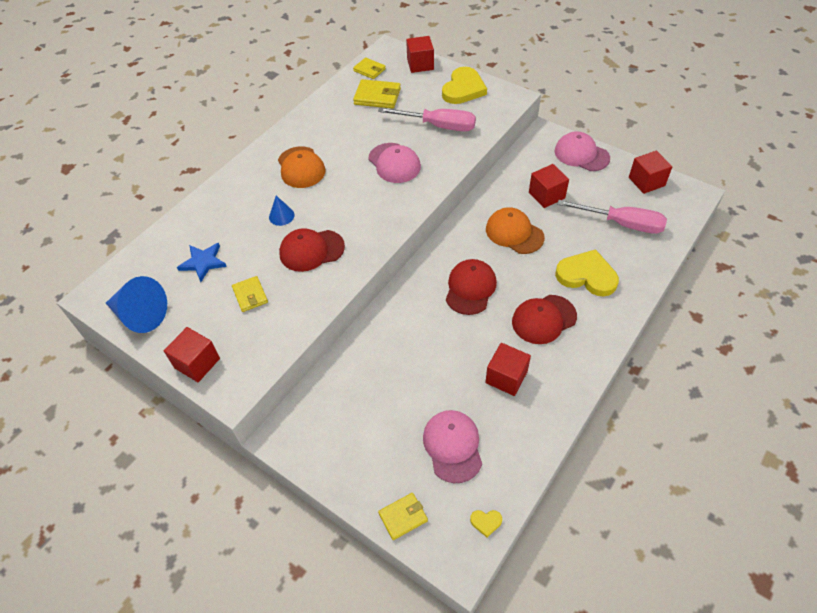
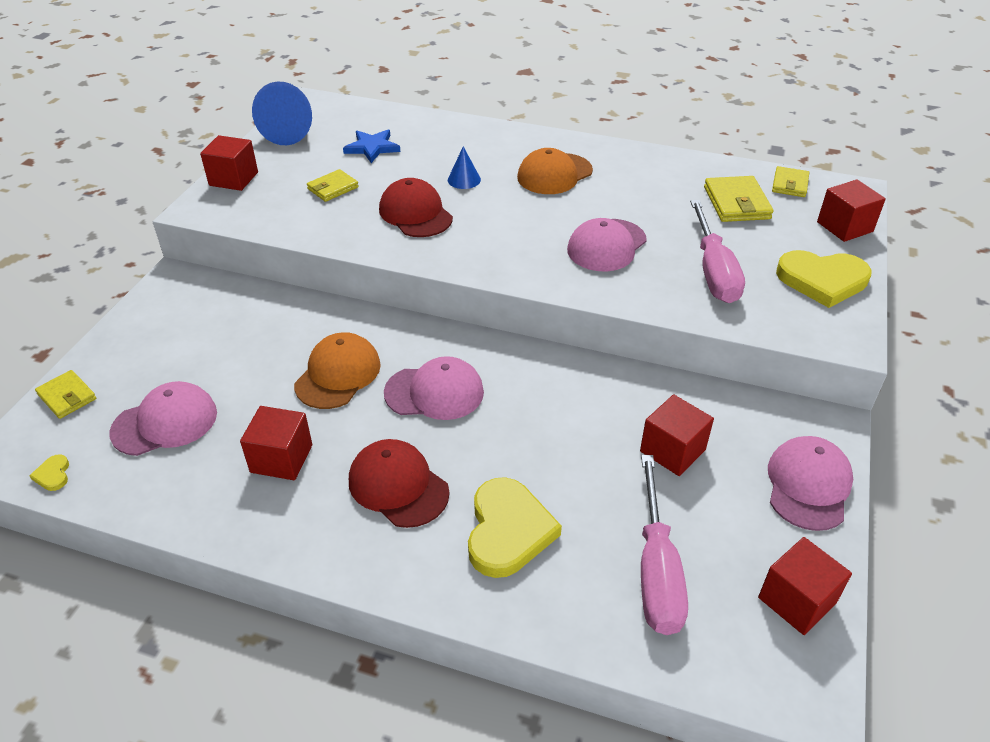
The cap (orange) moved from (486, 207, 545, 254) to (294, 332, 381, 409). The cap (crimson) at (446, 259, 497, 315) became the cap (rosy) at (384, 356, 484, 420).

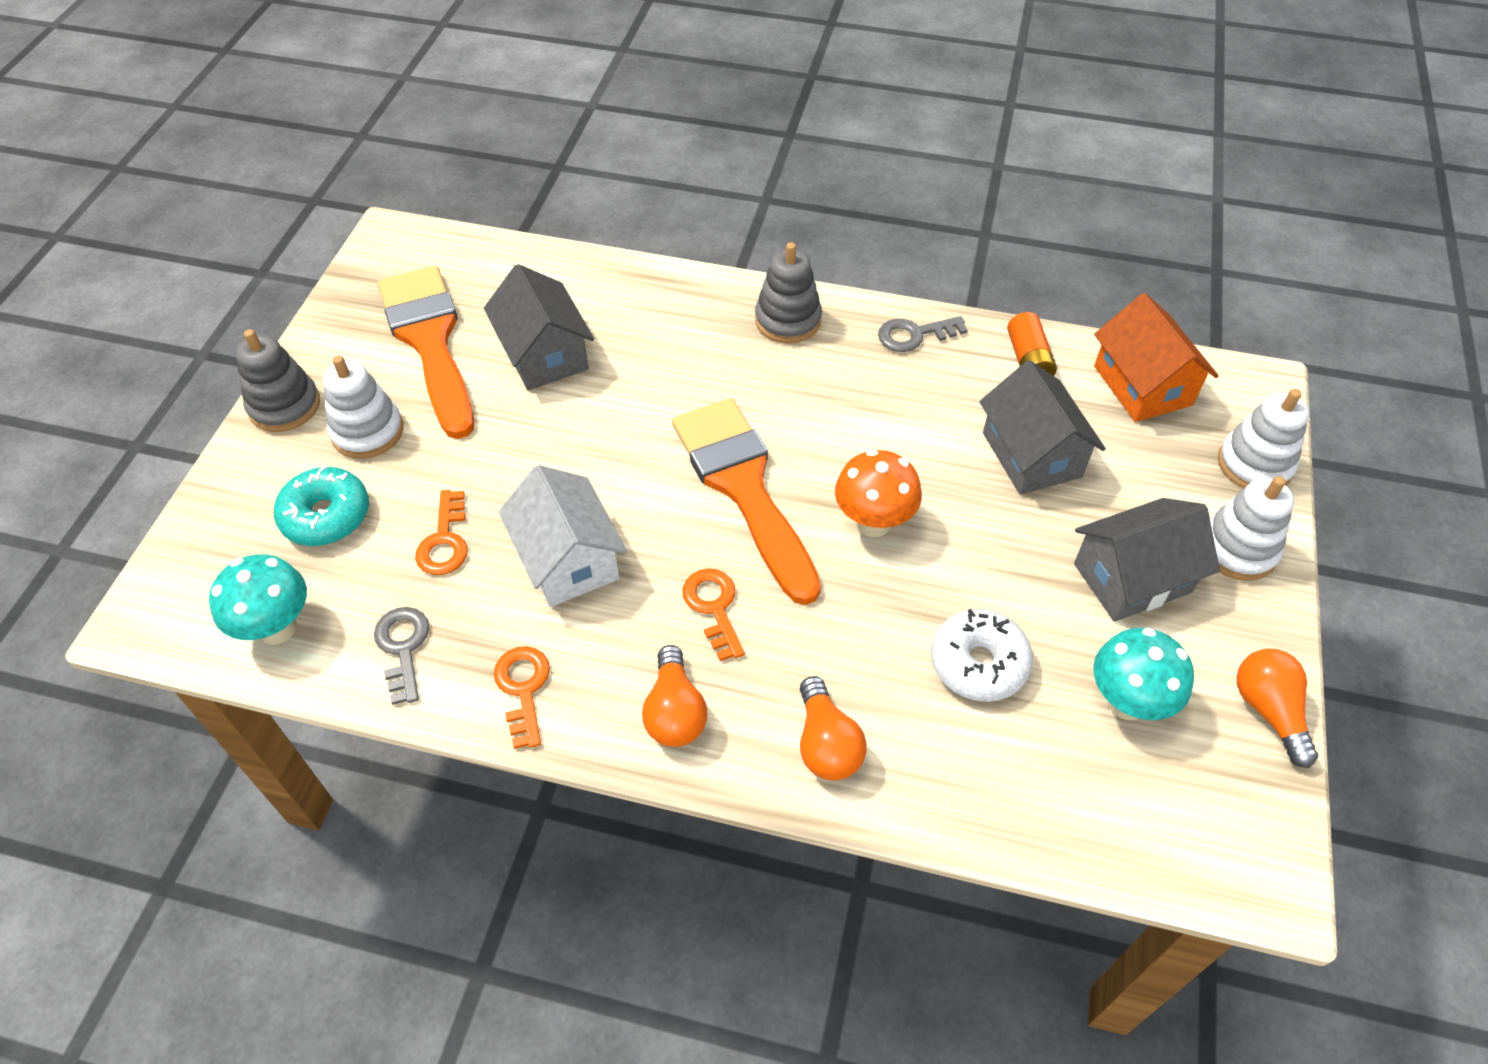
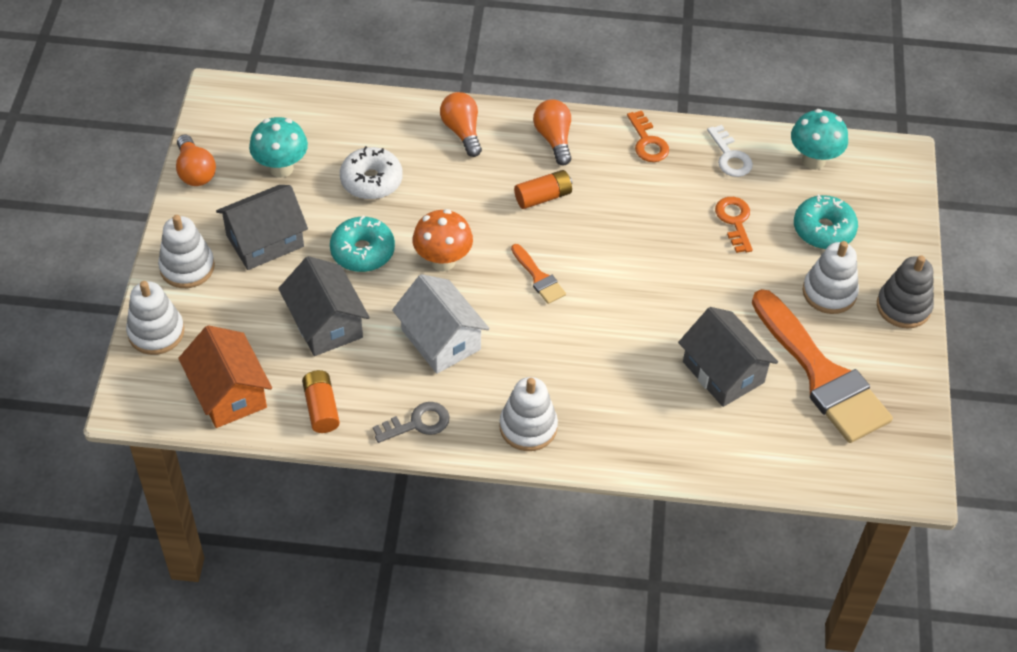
The donut (turquoise) at (330, 215, 395, 272) appeared. The cottage (white) moved from (499, 465, 627, 607) to (392, 274, 490, 374). The door key (orange) at (683, 568, 745, 661) was replaced by the AA battery (orange) at (514, 170, 572, 209). The door key (gray) at (374, 607, 429, 705) became the door key (white) at (707, 125, 753, 177). The ring stacker (gray) at (755, 242, 822, 344) became the ring stacker (white) at (499, 377, 558, 451). The brush (orange) at (672, 398, 821, 605) changed to 0.43 times the size.

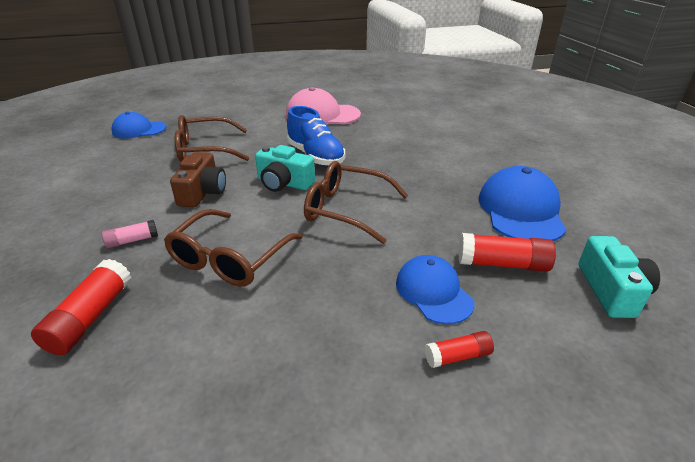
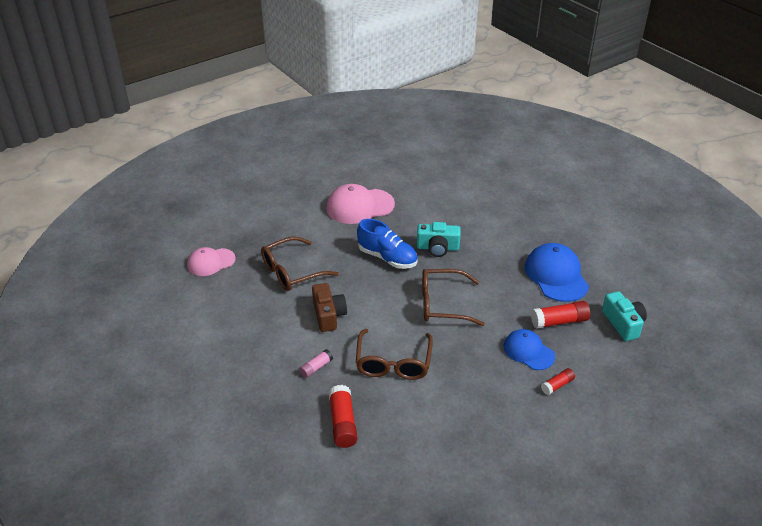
The photo camera (turquoise) moved from (255, 145, 315, 192) to (417, 222, 461, 257). The cap (cobalt) at (111, 112, 167, 139) became the cap (rosy) at (187, 247, 236, 276).

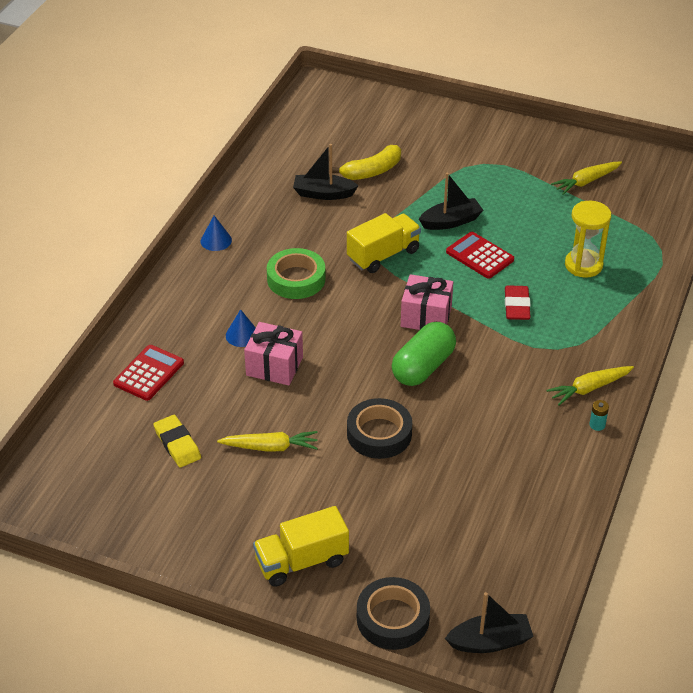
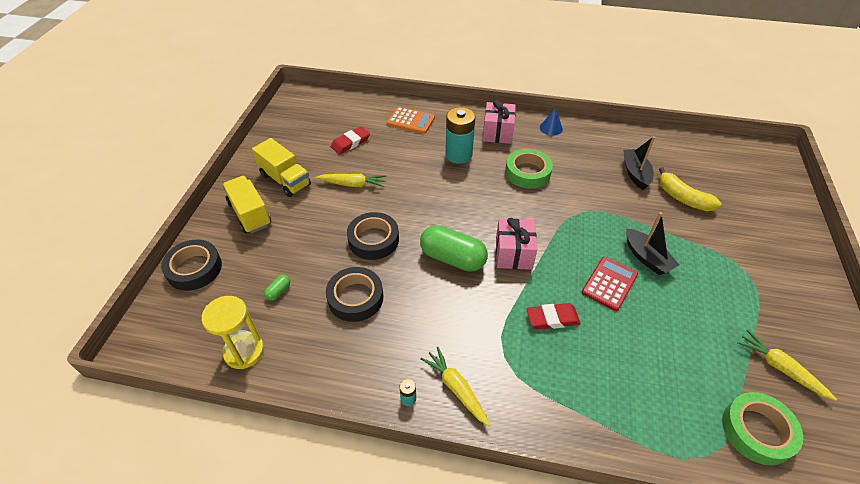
The boat (black) at (445, 592, 534, 653) disappeared. The capsule (emerald) at (264, 275, 290, 301) appeared. The roll of tape (black) at (326, 267, 383, 322) appeared. The roll of tape (emerald) at (722, 392, 803, 465) appeared. The present (rosy) moved from (244, 322, 303, 385) to (483, 100, 516, 144). The toy truck (bright yellow) moved from (347, 213, 421, 273) to (252, 138, 311, 197). The sand timer (bright yellow) moved from (565, 201, 611, 278) to (202, 296, 264, 369). The cone (cobalt) at (226, 309, 256, 347) was replaced by the AA battery (turquoise) at (445, 107, 475, 164). The calculator (crimson) at (113, 345, 184, 401) became the calculator (orange) at (387, 107, 435, 134). The pencil eraser (bright yellow) at (153, 415, 201, 467) became the pencil eraser (crimson) at (331, 126, 370, 154). The carrot (bright yellow) at (217, 431, 318, 452) turned 75 degrees counterclockwise.

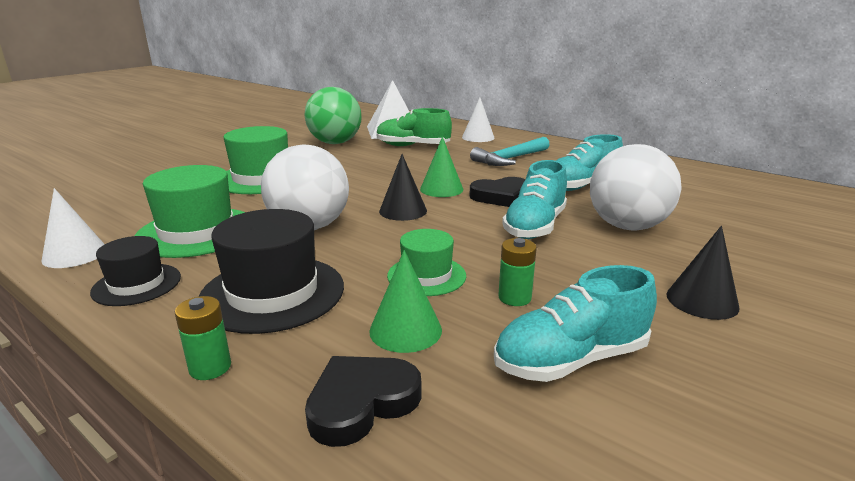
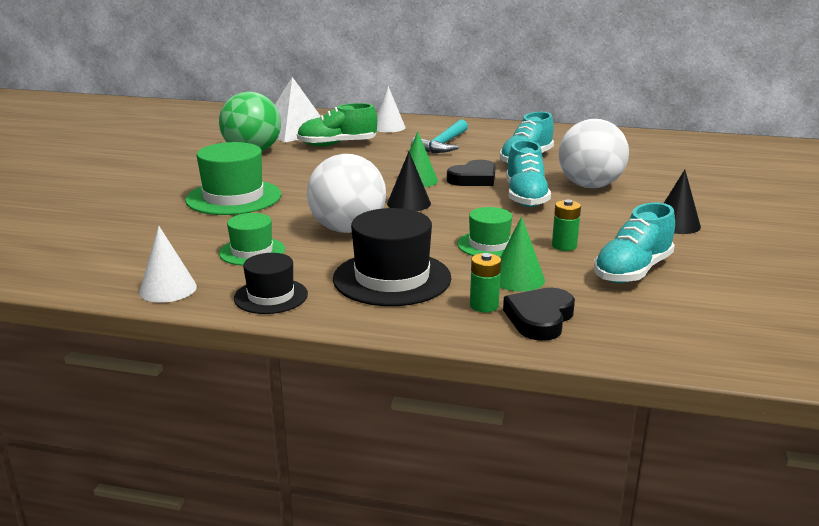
The AA battery (emerald) moved from (175, 296, 231, 380) to (470, 253, 501, 312). The hat (emerald) at (135, 165, 245, 258) changed to 0.59 times the size.

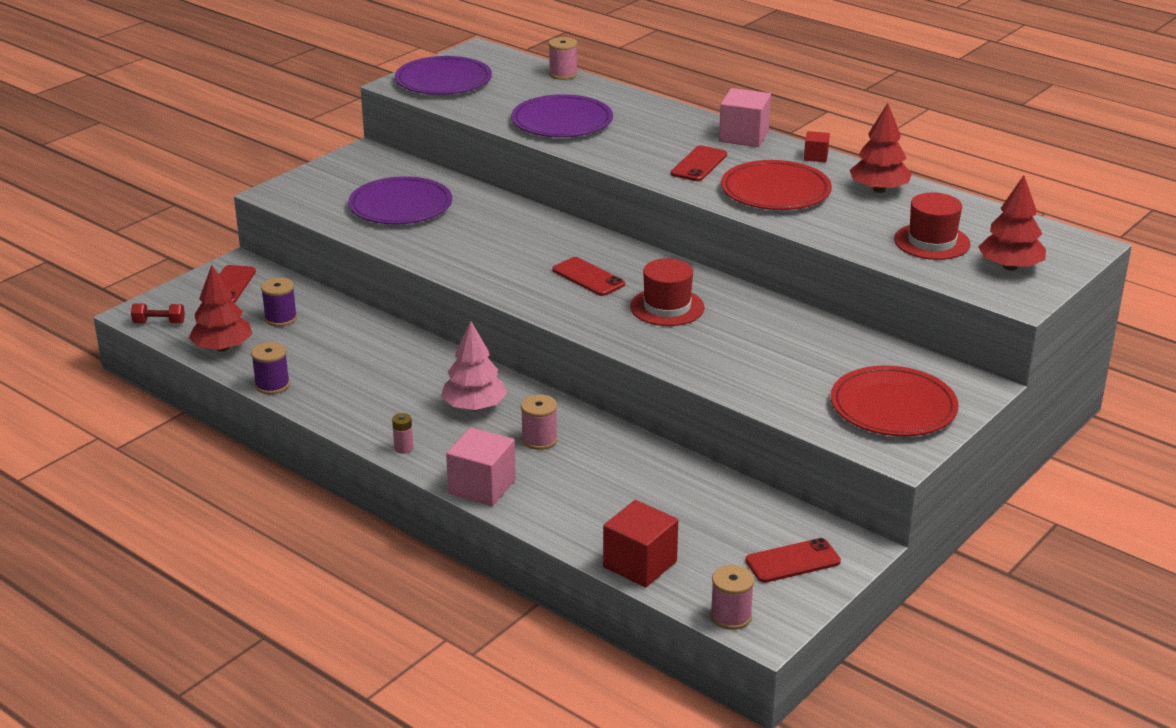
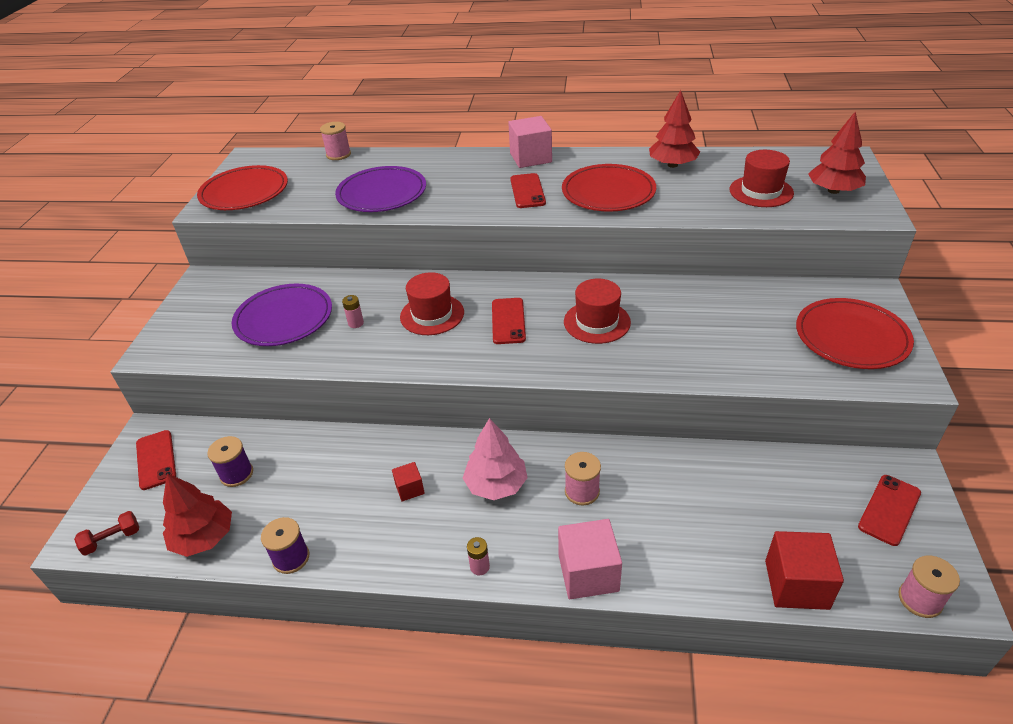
The AA battery (rosy) at (342, 295, 364, 328) appeared. The hat (crimson) at (400, 272, 464, 335) appeared. The block (crimson) moved from (804, 131, 830, 162) to (392, 462, 425, 502). The flat dish (violet) at (395, 56, 492, 95) became the flat dish (crimson) at (197, 165, 288, 210). The mobile phone (crimson) at (552, 257, 625, 296) turned 75 degrees clockwise.

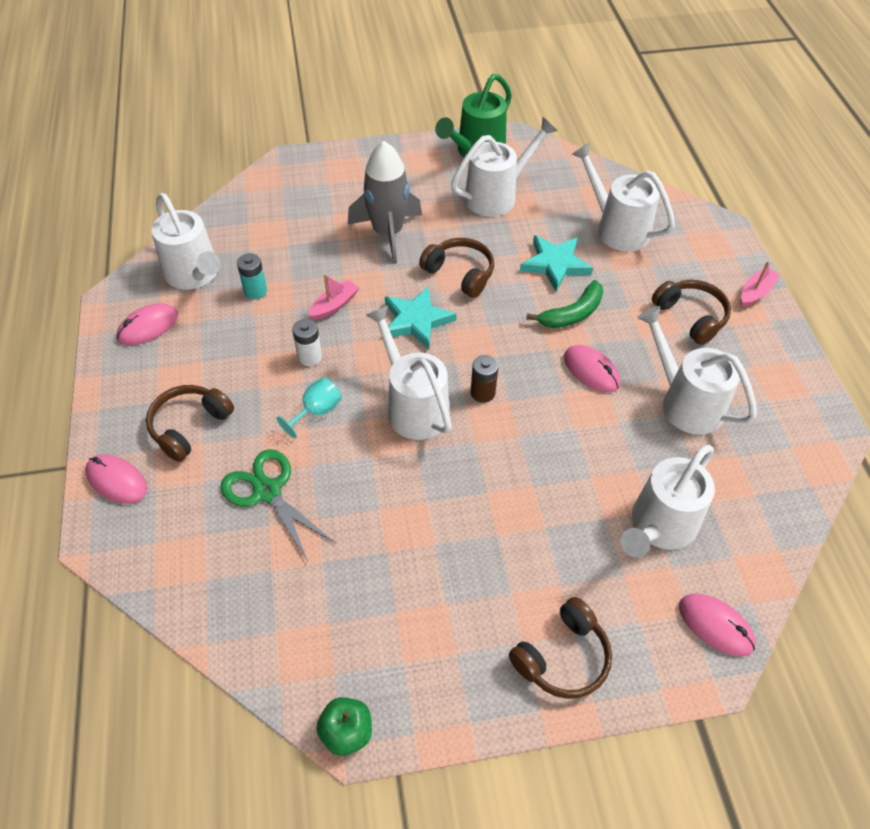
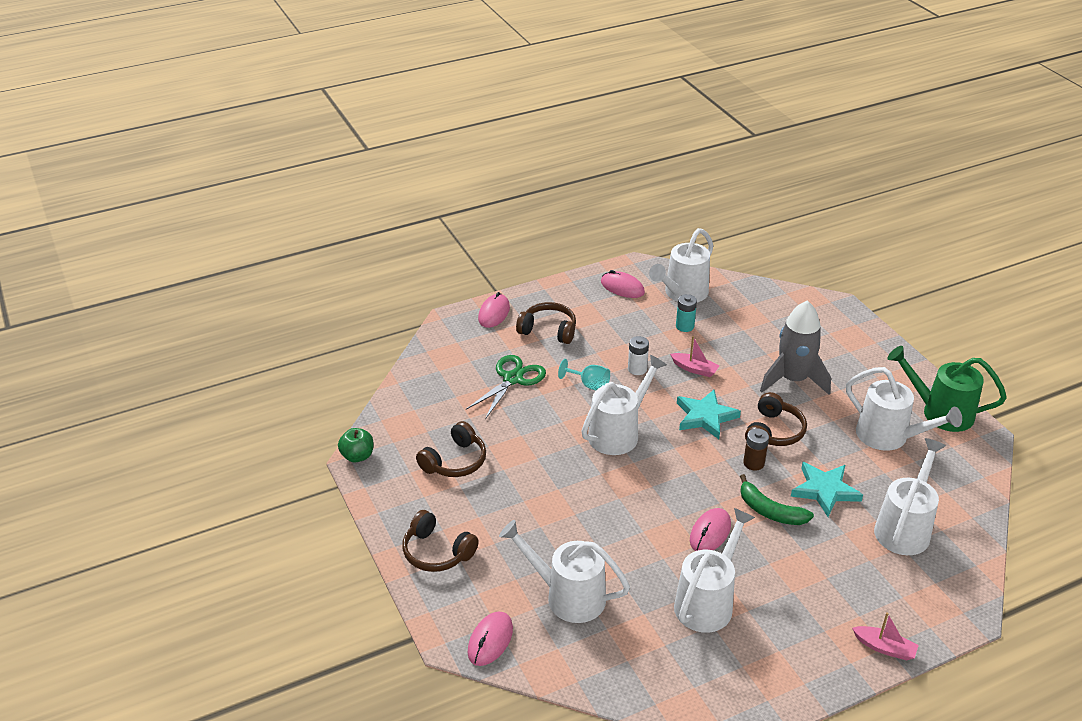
The AA battery (russet) moved from (471, 355, 499, 403) to (743, 428, 769, 471). The over-ear headphones (russet) moved from (652, 280, 731, 345) to (416, 421, 486, 477).

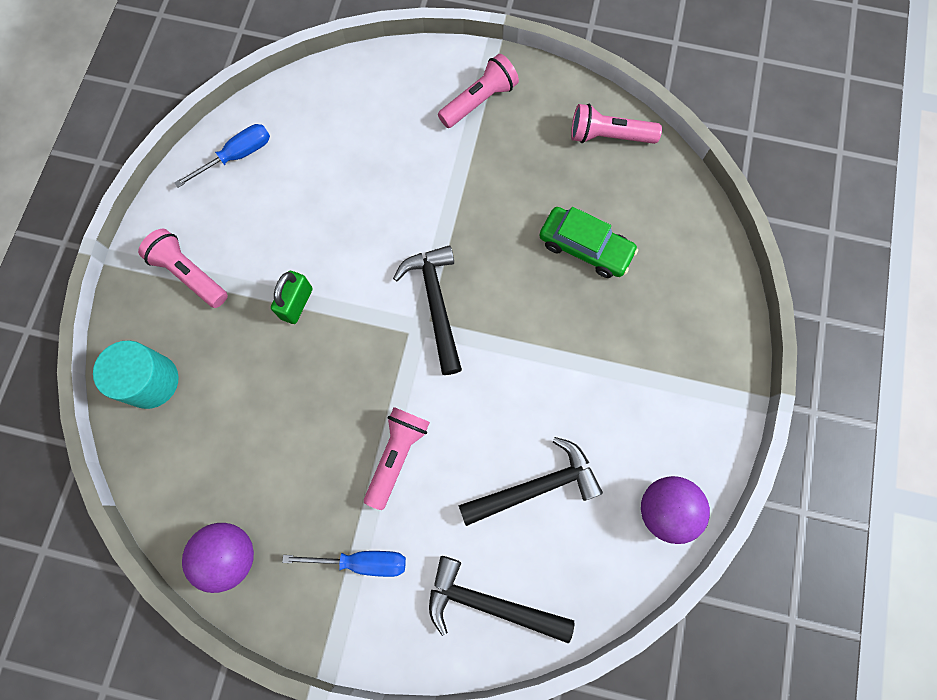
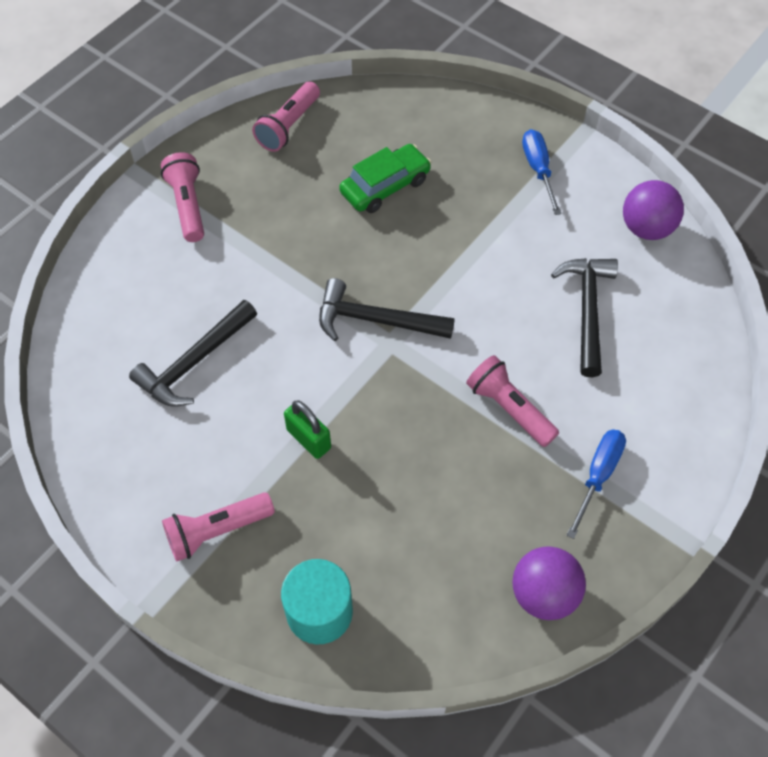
The screwdriver (cobalt) moved from (174, 124, 270, 188) to (522, 129, 562, 215). The carpenter's hammer (black) moved from (429, 556, 575, 643) to (129, 300, 257, 407).

